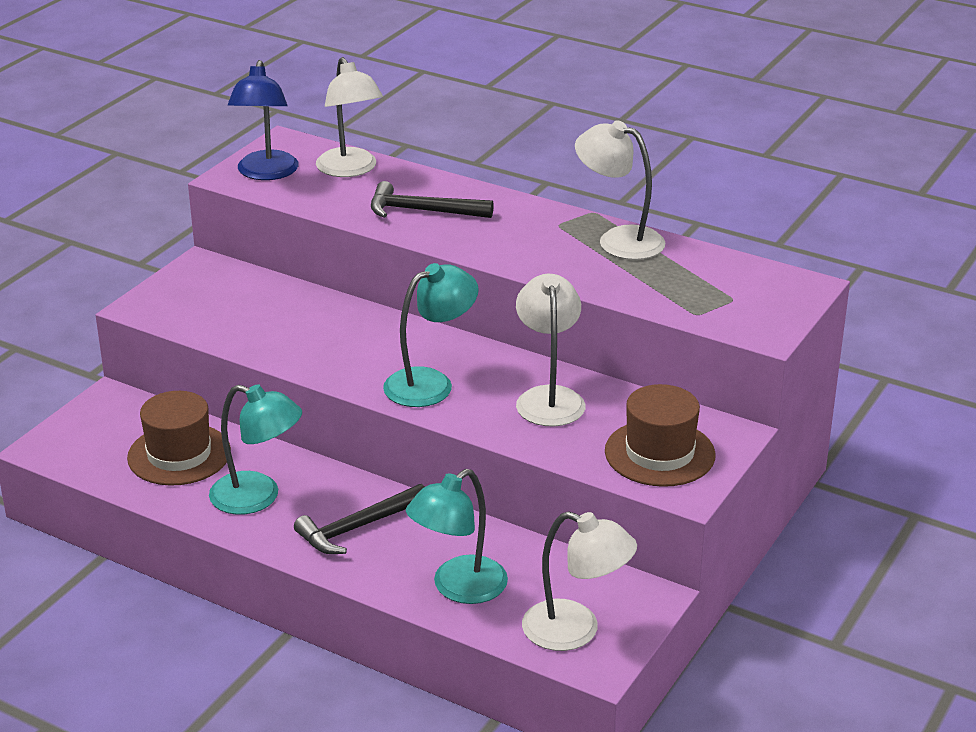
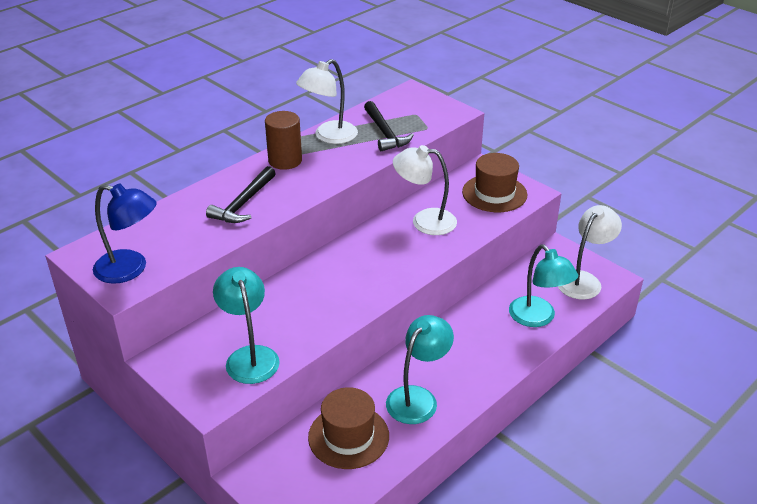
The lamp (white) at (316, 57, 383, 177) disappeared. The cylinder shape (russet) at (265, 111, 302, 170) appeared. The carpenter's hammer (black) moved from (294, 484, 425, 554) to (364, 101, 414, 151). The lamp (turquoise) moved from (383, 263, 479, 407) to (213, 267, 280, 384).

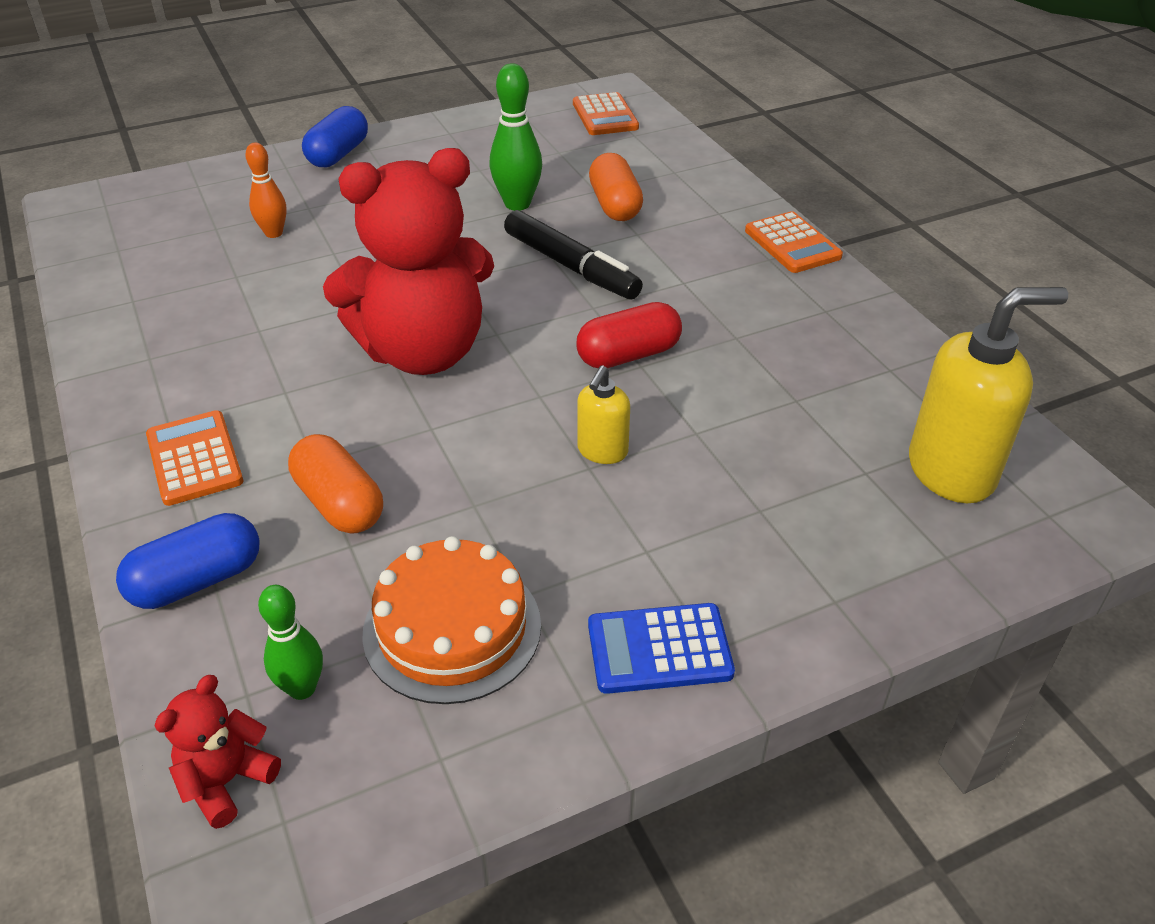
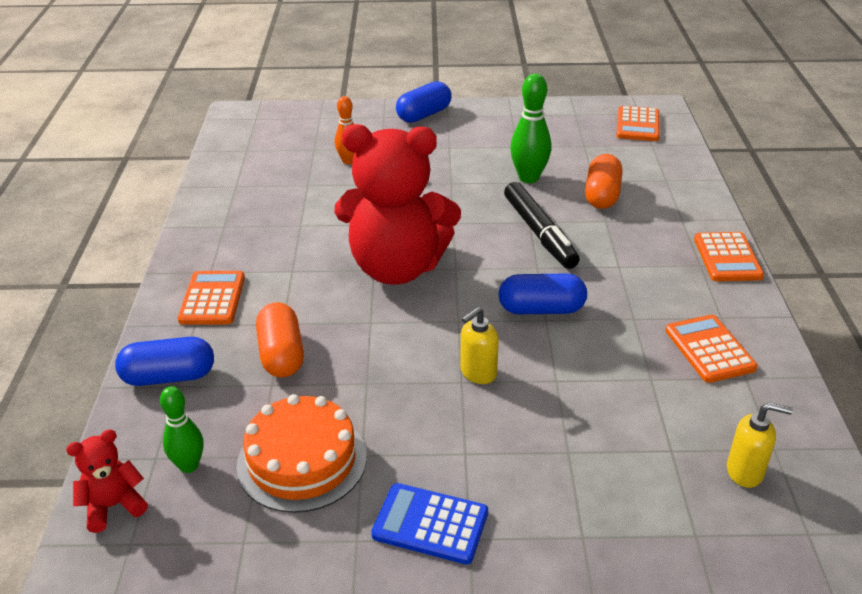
The calculator (orange) at (665, 315, 758, 383) appeared. The capsule (crimson) at (576, 302, 682, 368) became the capsule (cobalt) at (498, 274, 587, 314). The soap pump (bright yellow) at (909, 287, 1068, 503) changed to 0.52 times the size.

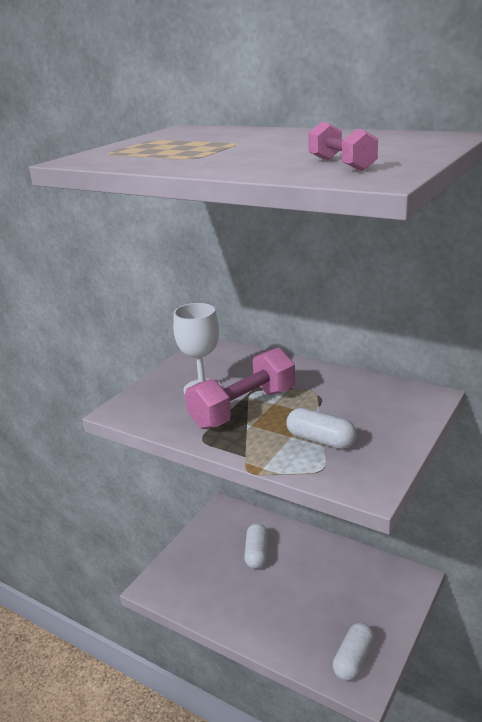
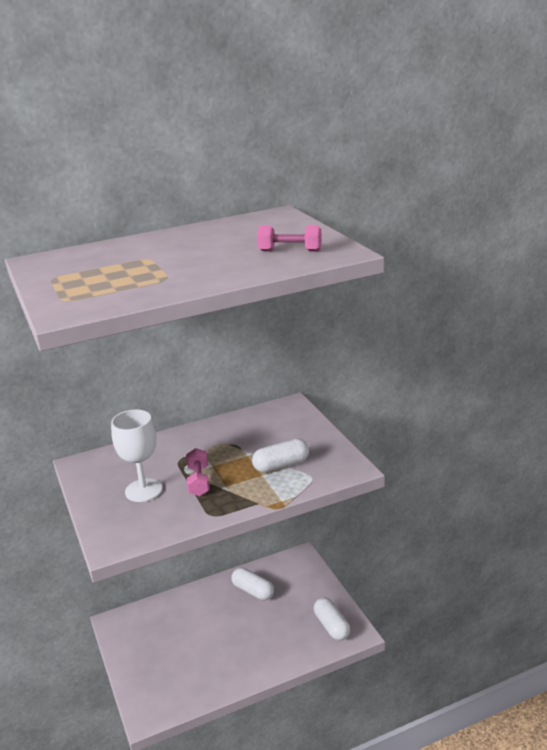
The capsule (white) moved from (244, 523, 268, 569) to (231, 568, 274, 600). The hand weight (rosy) at (185, 348, 295, 429) changed to 0.54 times the size.

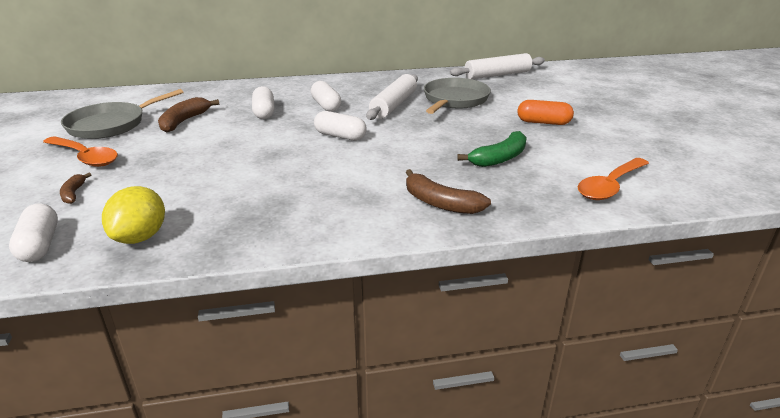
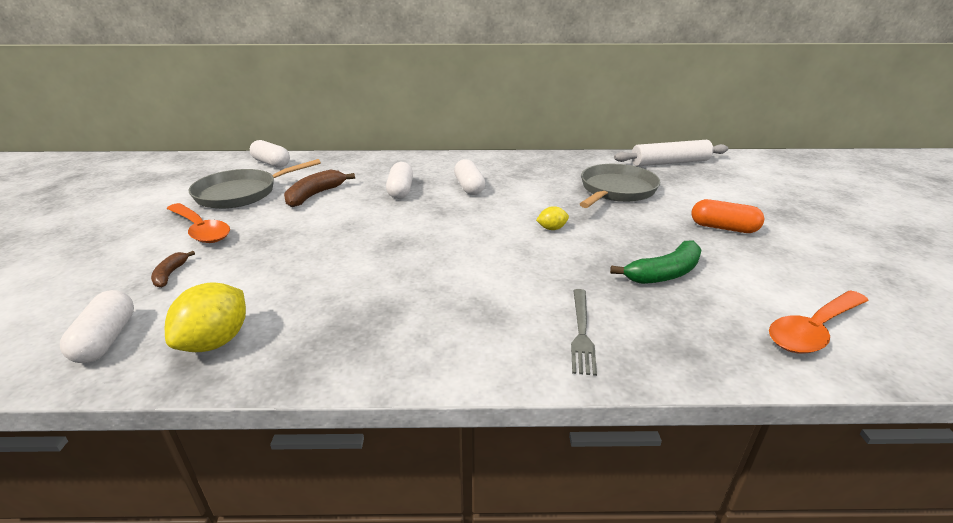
The rolling pin (white) at (366, 74, 418, 120) disappeared. The lemon (bright yellow) at (536, 206, 569, 230) appeared. The capsule (white) moved from (314, 111, 367, 141) to (250, 140, 290, 168). The banana (russet) at (406, 169, 491, 214) was replaced by the dinner fork (gray) at (571, 289, 597, 376).

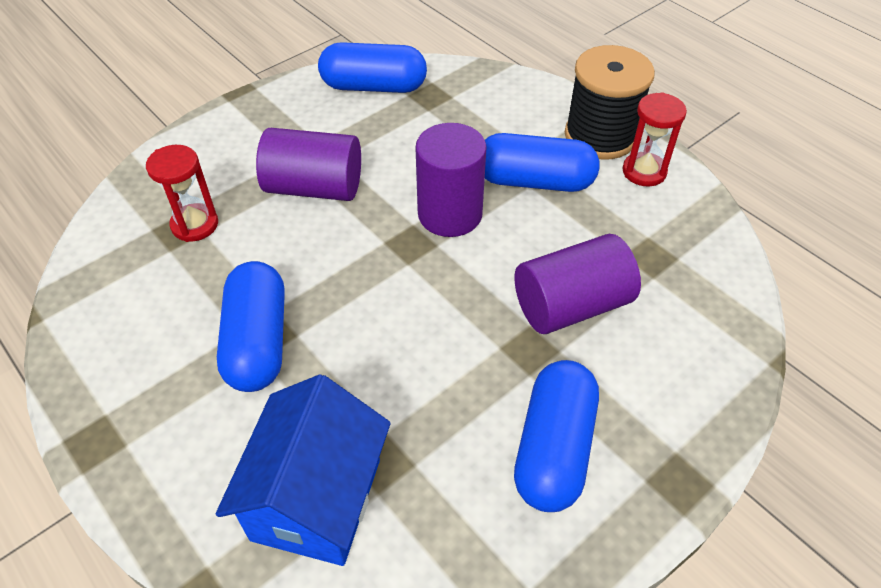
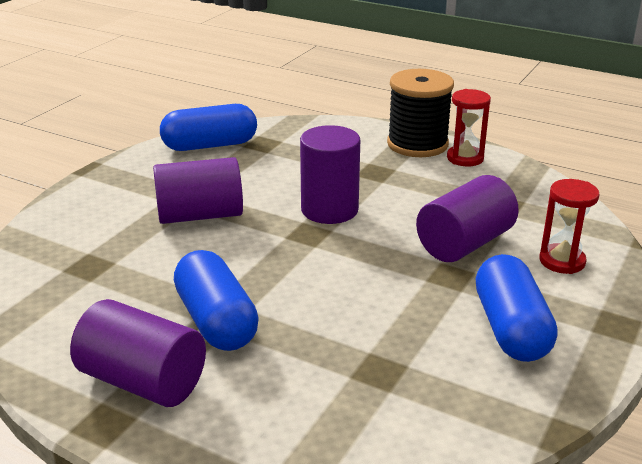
The cottage (cobalt) at (216, 374, 391, 566) disappeared. The capsule (cobalt) at (485, 133, 599, 192) disappeared. The cylinder shape (violet) at (70, 299, 206, 407) appeared. The sand timer (crimson) moved from (146, 145, 218, 242) to (539, 179, 600, 274).

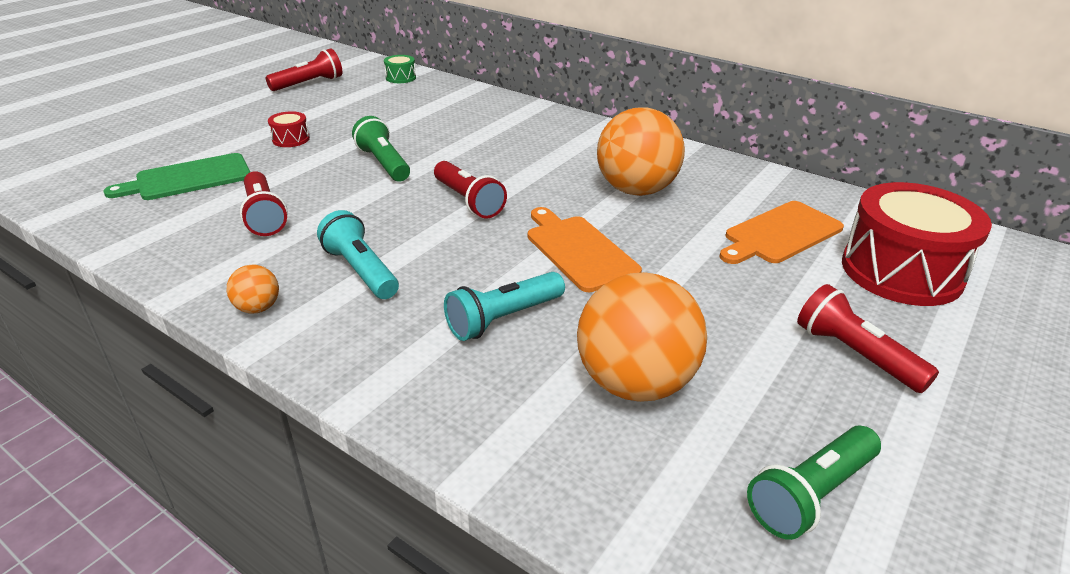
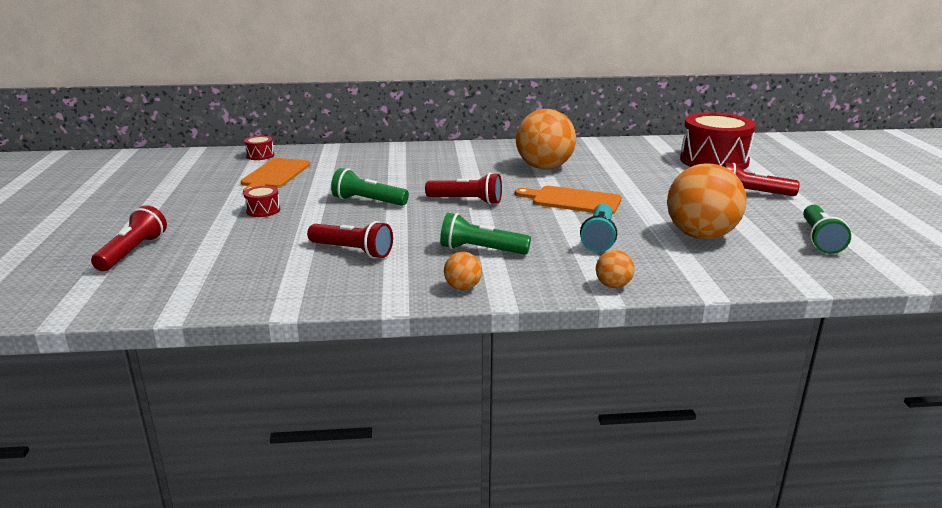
The bread board (emerald) at (103, 153, 250, 200) disappeared. The play ball (orange) at (596, 250, 634, 288) appeared. The torch (crimson) moved from (266, 48, 342, 91) to (91, 205, 167, 271). The bread board (orange) moved from (719, 201, 844, 264) to (241, 158, 310, 194). The torch (turquoise) at (317, 210, 399, 299) became the torch (emerald) at (440, 213, 531, 255). The snare drum (emerald) at (384, 55, 416, 83) became the snare drum (crimson) at (244, 136, 274, 160).

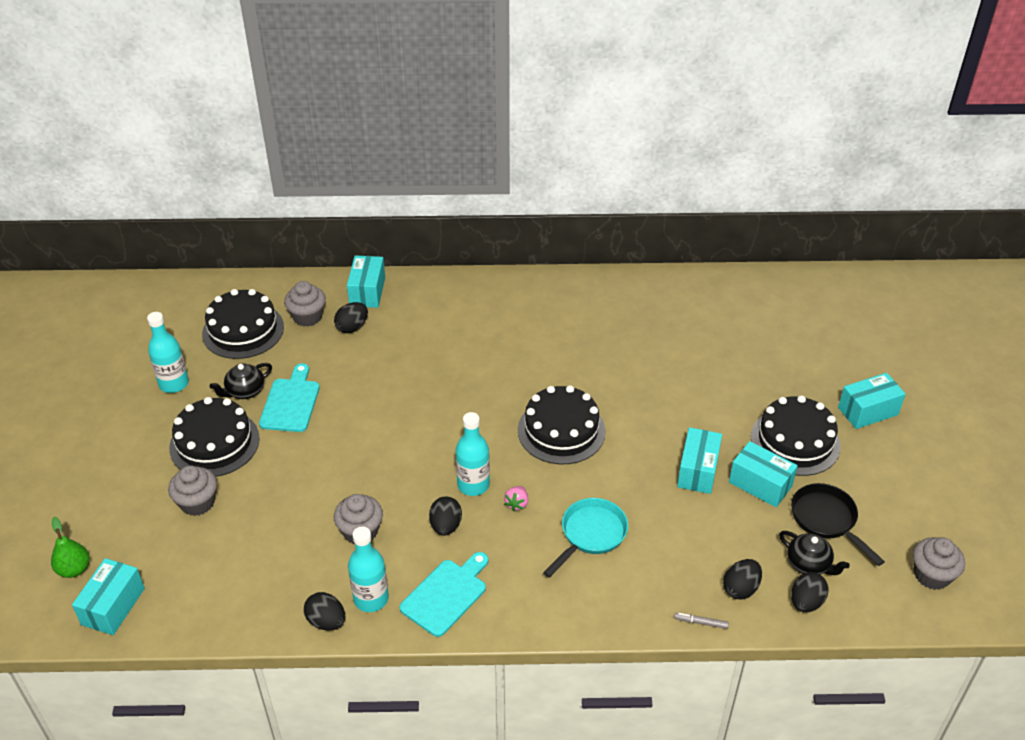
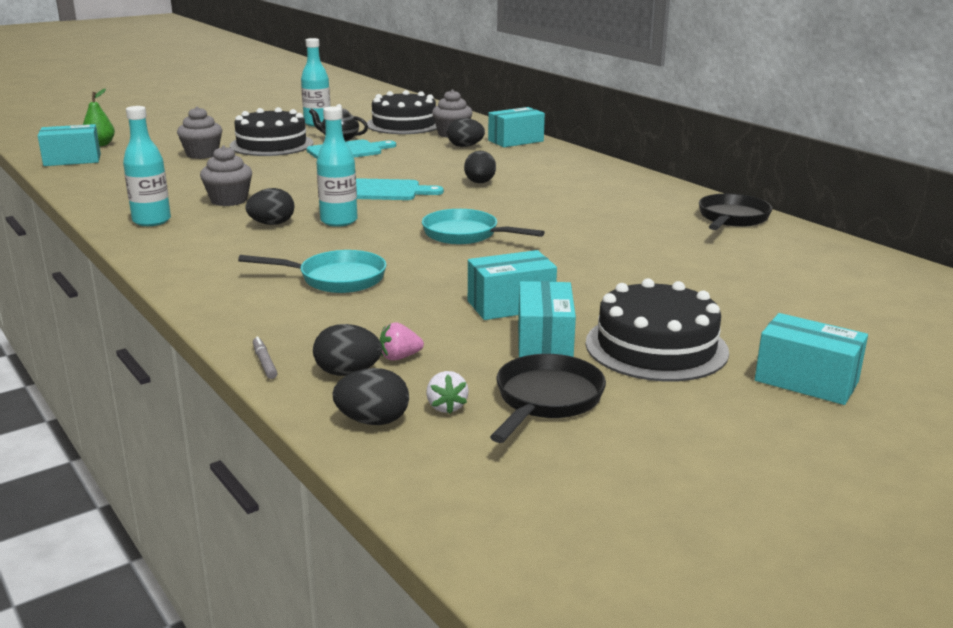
The cupcake (gray) at (913, 537, 965, 590) disappeared. The frying pan (black) at (699, 194, 773, 230) appeared. The egg (black) moved from (304, 592, 345, 631) to (464, 151, 496, 183). The bread board (turquoise) moved from (400, 552, 488, 637) to (356, 178, 444, 200). The strawberry (rosy) moved from (504, 486, 528, 511) to (379, 322, 424, 361). The cake (black) at (518, 385, 606, 464) was replaced by the frying pan (turquoise) at (422, 209, 545, 244). The tea pot (black) at (779, 531, 850, 575) was replaced by the strawberry (white) at (426, 371, 469, 414).

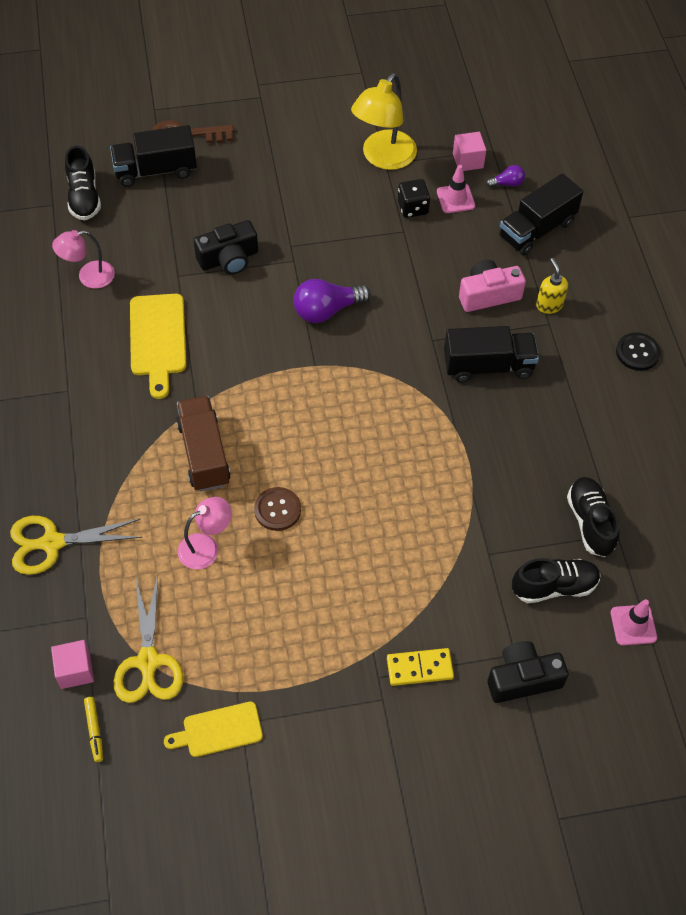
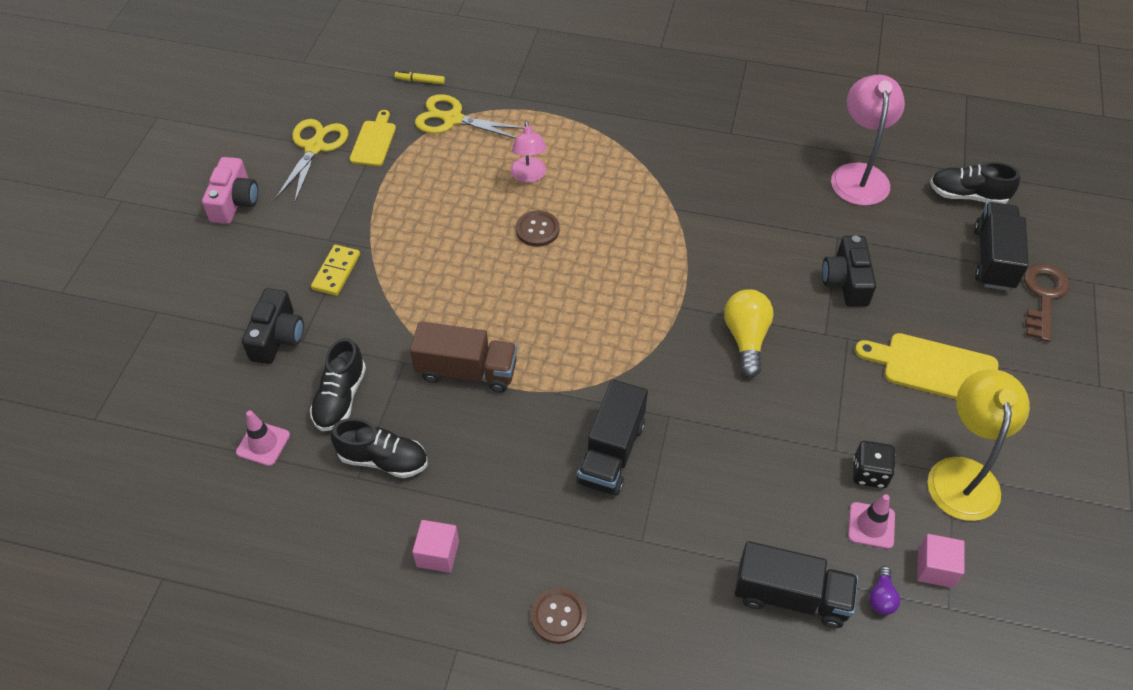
The soap pump (bright yellow) at (536, 258, 568, 314) disappeared. The scissors (bright yellow) moved from (10, 516, 143, 575) to (276, 119, 348, 203). The block (rosy) moved from (51, 640, 94, 689) to (412, 520, 459, 573). The bread board (bright yellow) moved from (130, 294, 187, 399) to (855, 333, 999, 399). The toy truck (russet) moved from (176, 396, 231, 491) to (410, 321, 517, 393). The photo camera (rosy) moved from (459, 260, 526, 312) to (202, 157, 258, 224). The light bulb (violet) at (294, 279, 371, 323) became the light bulb (bright yellow) at (724, 289, 774, 378). The shirt button (black) at (616, 332, 660, 371) became the shirt button (russet) at (531, 588, 587, 644). The lamp (bright yellow) at (351, 73, 417, 170) turned 45 degrees clockwise. The toy truck (black) at (499, 173, 583, 256) turned 120 degrees clockwise. The lamp (rosy) at (52, 230, 115, 289) changed to 1.63 times the size.

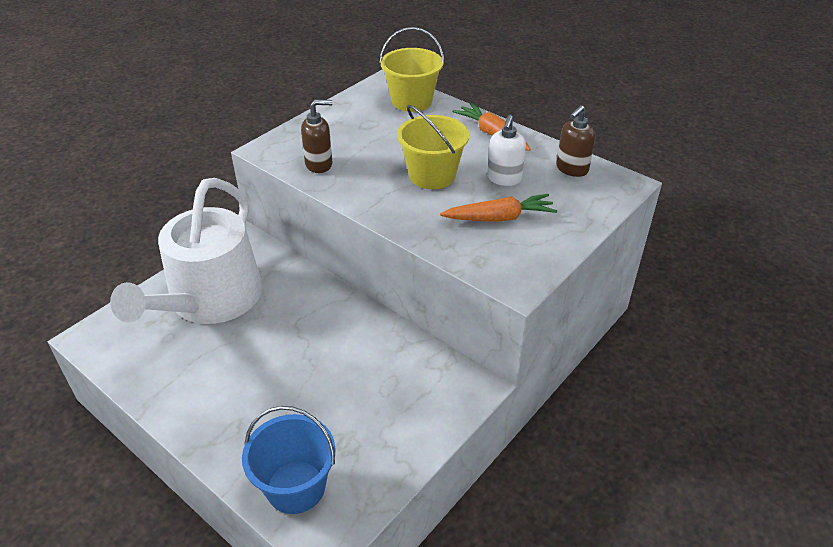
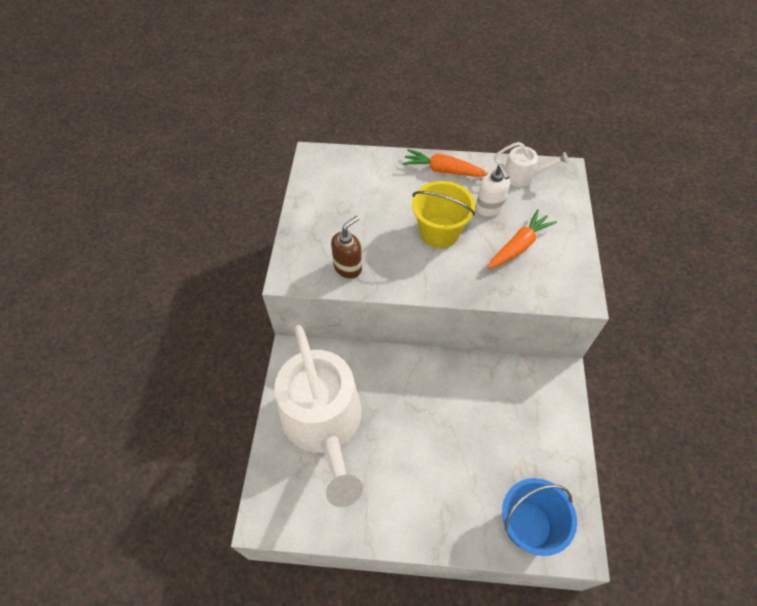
The pail (bright yellow) at (380, 27, 444, 112) disappeared. The soap pump (russet) at (556, 105, 596, 177) was replaced by the watering pot (white) at (494, 142, 569, 187).

